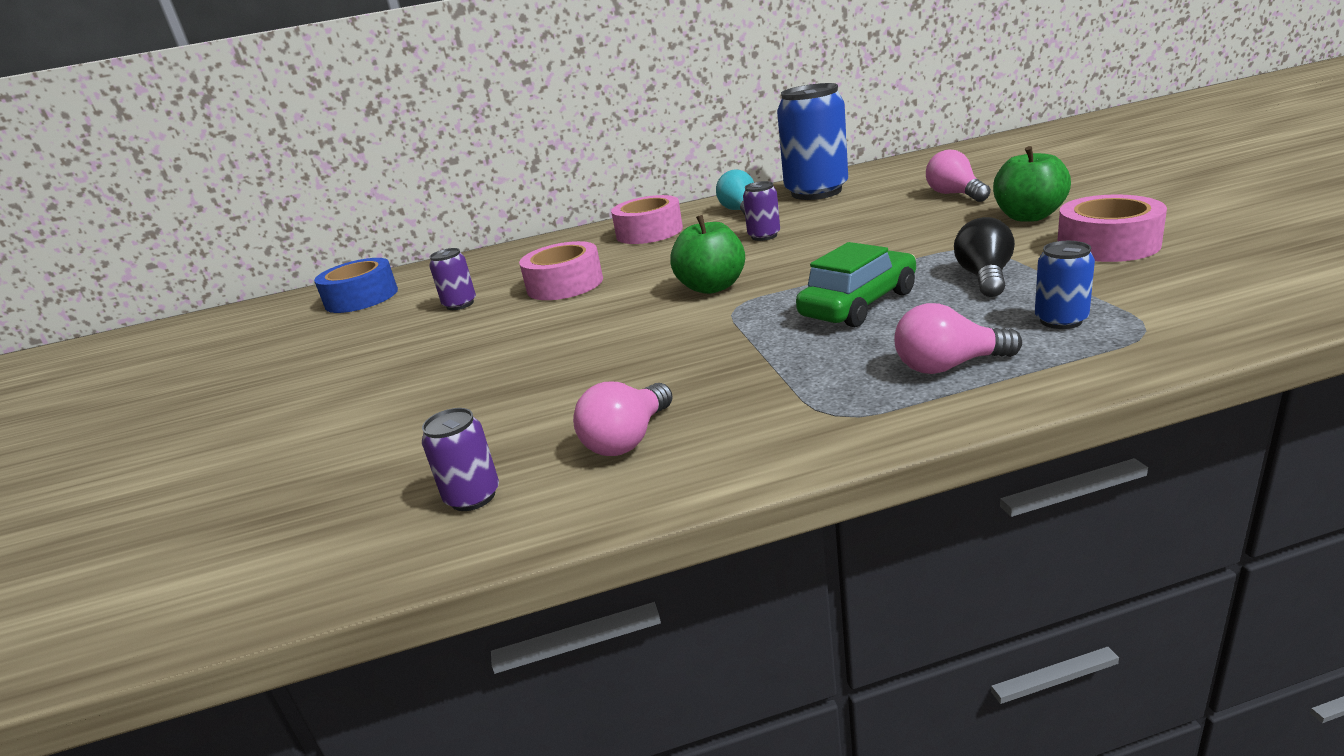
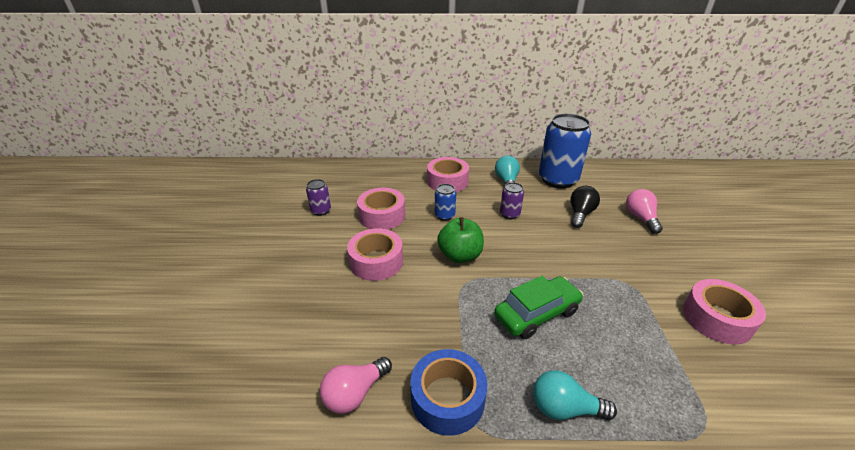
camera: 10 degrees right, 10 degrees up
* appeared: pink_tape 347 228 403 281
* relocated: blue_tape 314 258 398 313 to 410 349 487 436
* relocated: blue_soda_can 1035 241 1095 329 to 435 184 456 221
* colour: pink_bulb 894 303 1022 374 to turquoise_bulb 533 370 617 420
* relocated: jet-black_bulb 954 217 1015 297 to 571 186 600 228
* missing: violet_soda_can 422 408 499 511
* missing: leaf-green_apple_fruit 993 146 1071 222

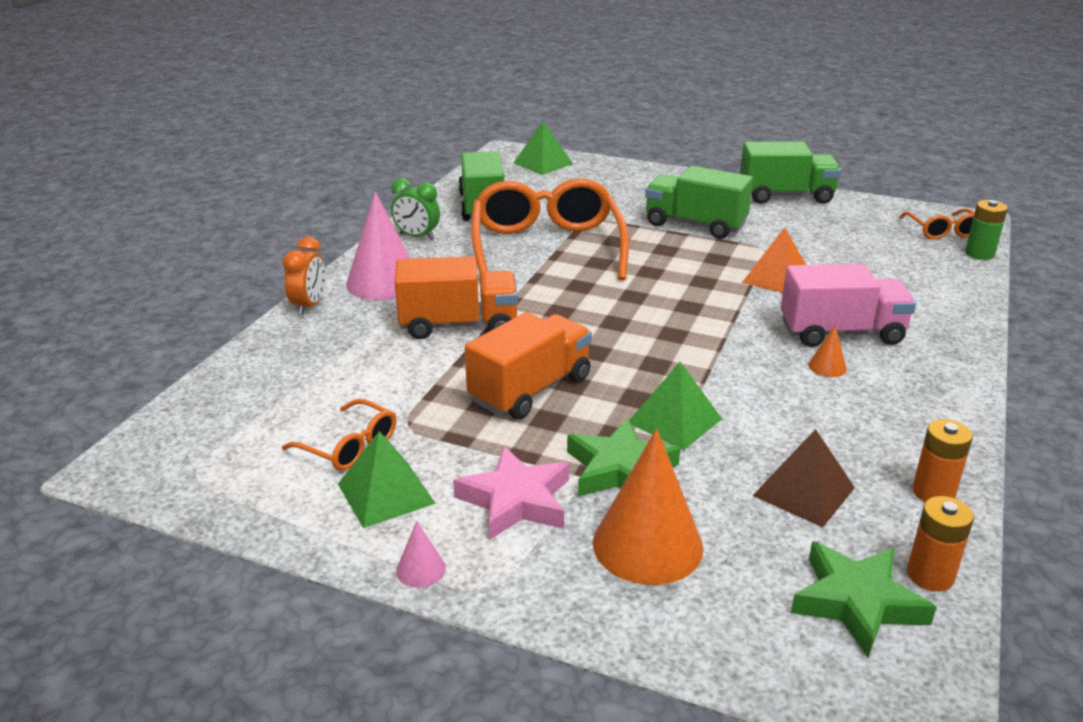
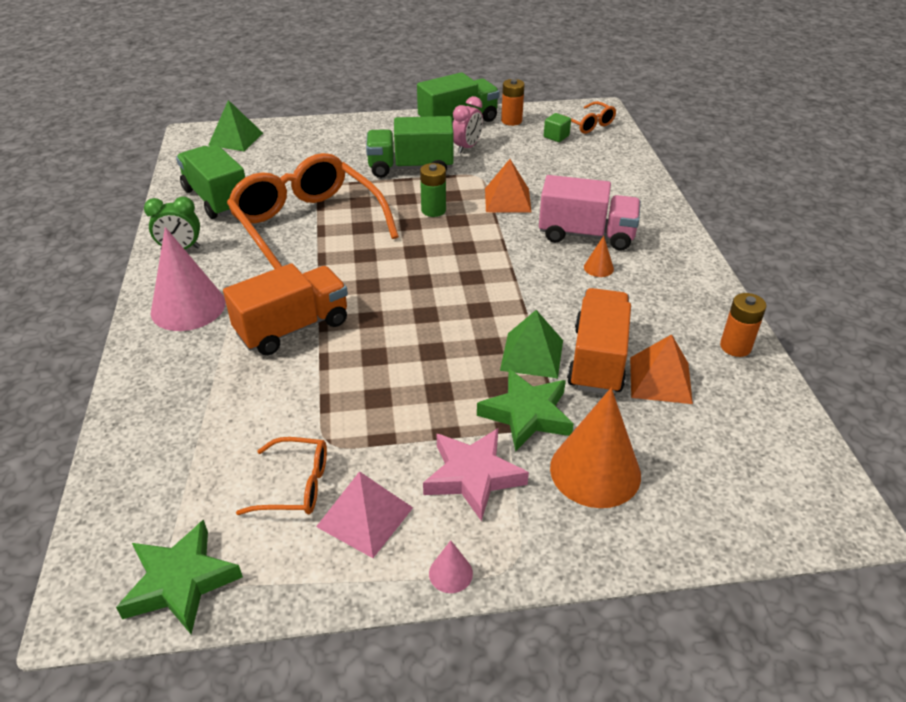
camera: 30 degrees left, 10 degrees up
* relocated: leaf-green_star 791 541 937 658 to 116 520 243 634
* colour: leaf-green_pyramid 338 431 436 528 to pink_pyramid 316 471 413 558
* relocated: leaf-green_power_cell 965 200 1008 260 to 420 163 446 217
* appeared: pink_clock 453 96 483 153
* relocated: orange_power_cell 907 496 974 591 to 501 79 525 126
* spun: pink_truck 781 264 916 347 = 539 175 641 251 45 degrees clockwise
* appeared: leaf-green_cube 544 113 571 142
* relocated: orange_truck 465 312 592 420 to 567 288 631 394
* colour: dark_brown_pyramid 753 429 855 527 to orange_pyramid 630 334 693 404
* missing: orange_clock 283 237 325 315

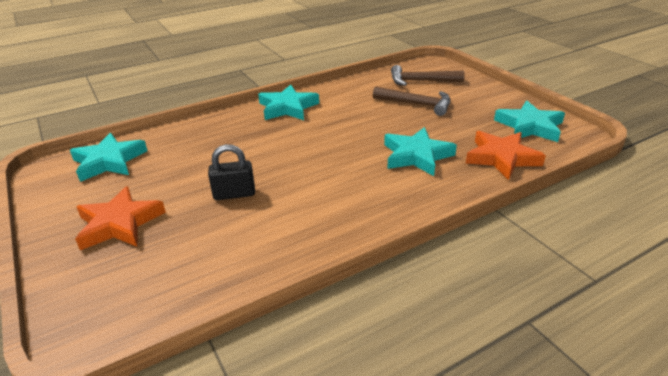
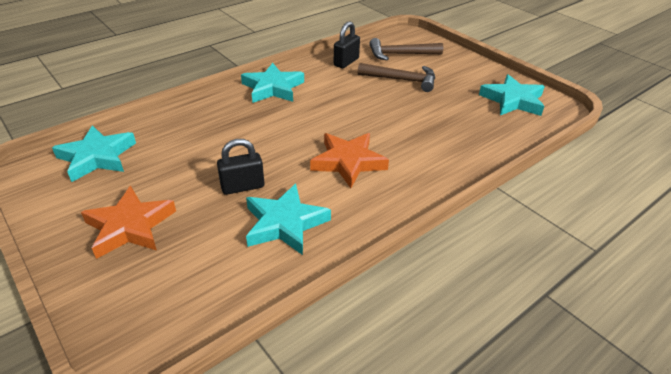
camera: 10 degrees left, 5 degrees up
* relocated: turquoise_star 384 127 457 176 to 246 184 331 255
* relocated: orange_star 466 131 546 180 to 310 133 389 188
* appeared: jet-black_lock 334 21 360 68

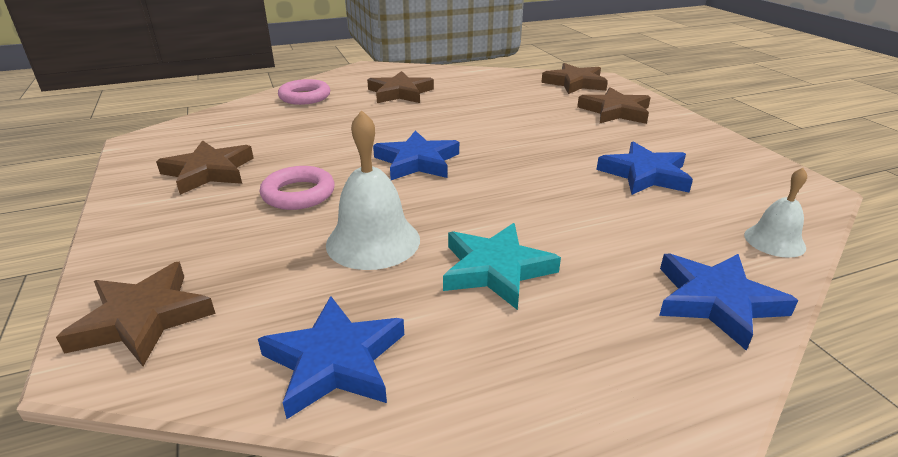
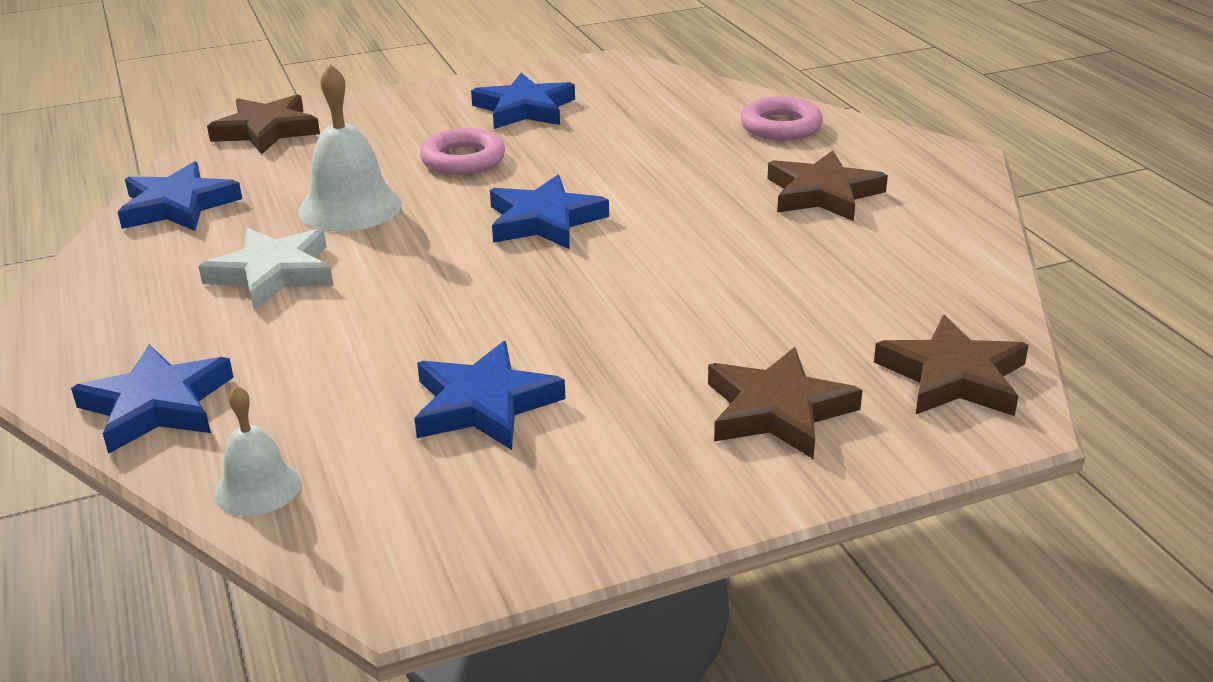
camera: 90 degrees right, 0 degrees up
* colour: turquoise_star 443 223 561 310 to pure_white_star 198 228 333 310
* colour: dark_brown_star 156 140 254 195 to blue_star 471 73 575 129

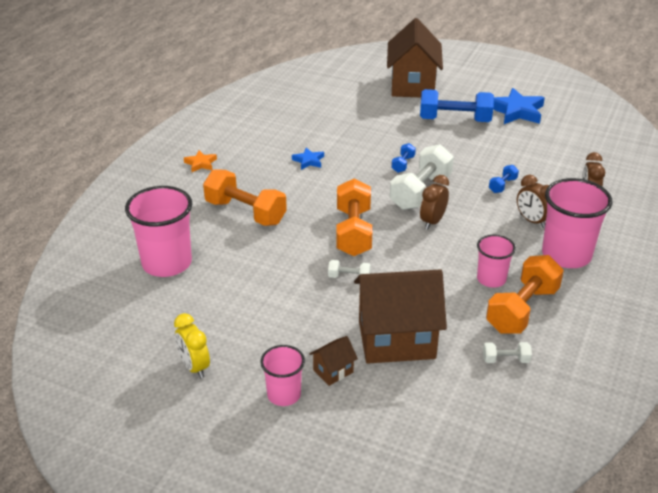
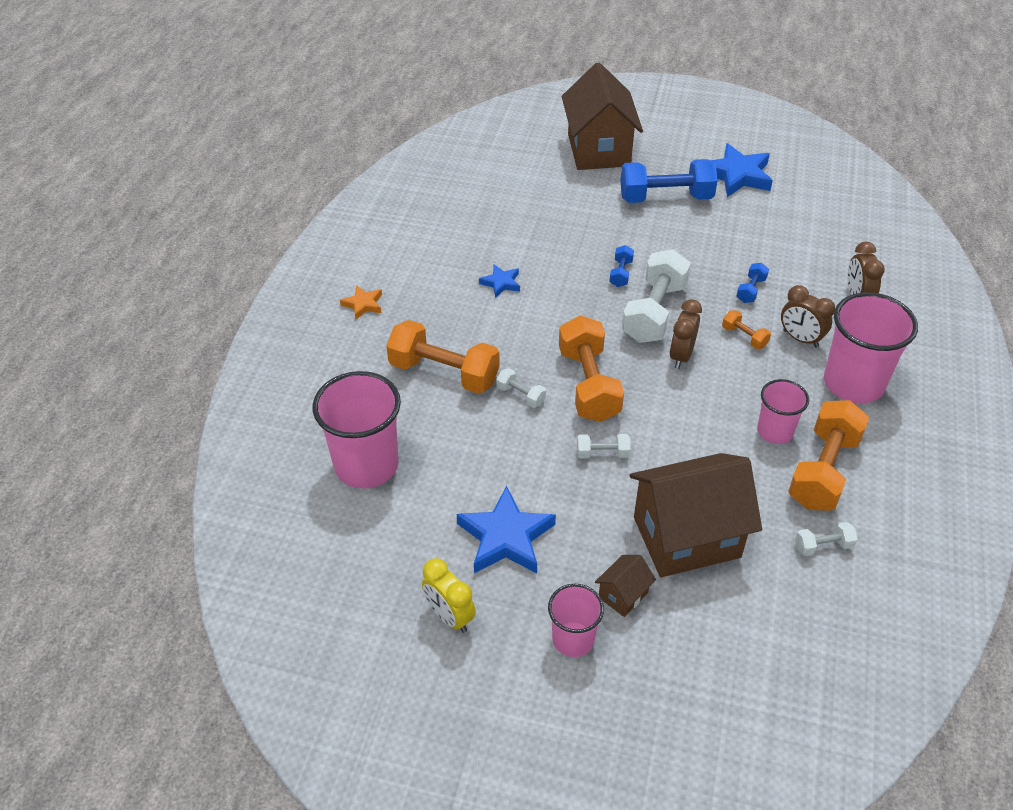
camera: 10 degrees left, 10 degrees up
* appeared: blue_star 457 486 556 573
* appeared: pure_white_hand_weight 496 368 546 408
* appeared: orange_hand_weight 722 310 771 349

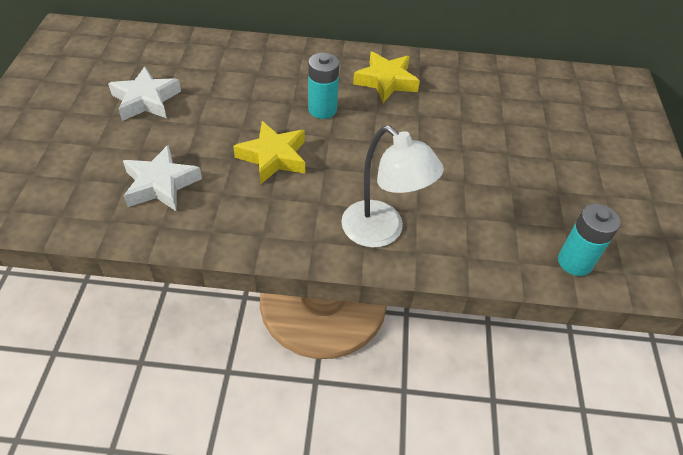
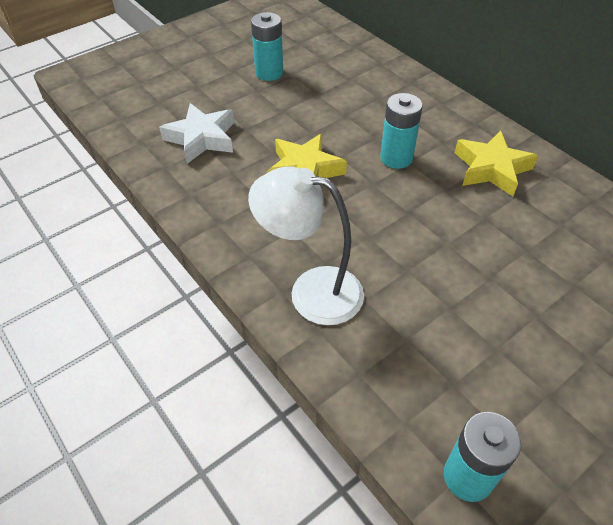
camera: 50 degrees right, 0 degrees up
* spun: pure_white_desk_lamp 341 125 444 248 = 248 166 364 325 105 degrees clockwise
* exchanged: pure_white_star 108 66 181 121 to turquoise_power_cell 251 12 283 81

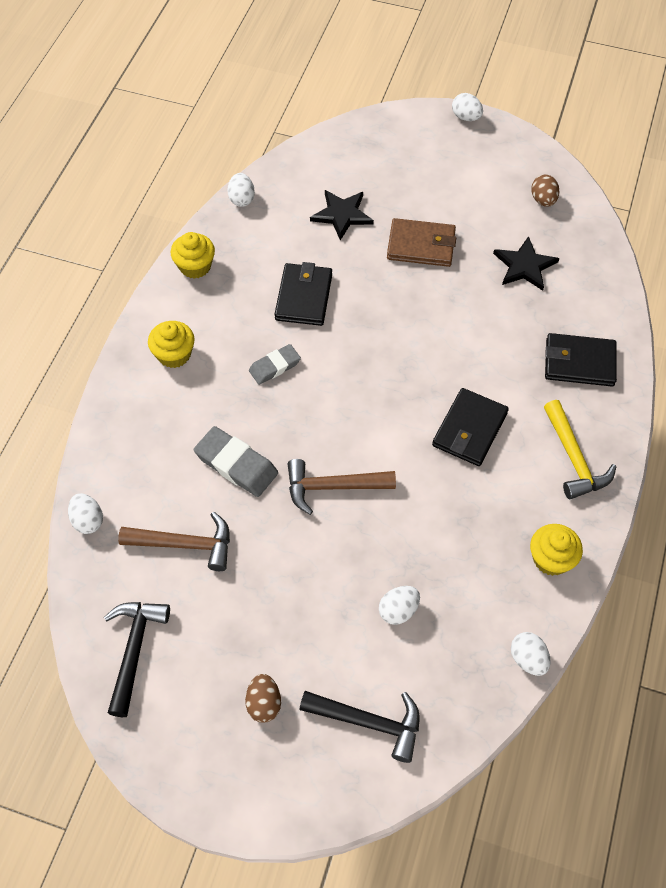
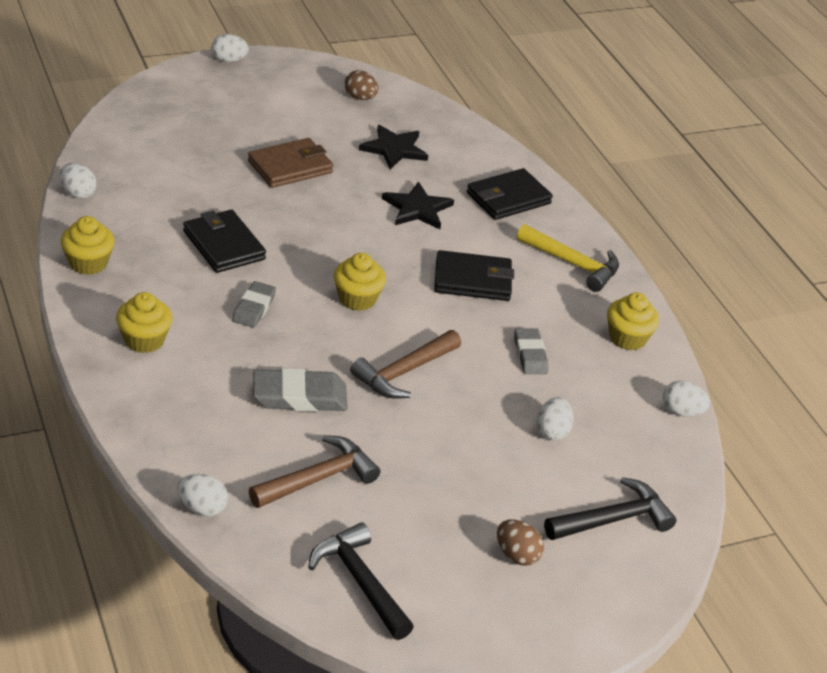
camera: 45 degrees left, 20 degrees down
* appeared: bright_yellow_muffin 334 253 386 311
* relocated: jet-black_star 310 190 374 240 to 382 181 454 229
* spun: jet-black_billfold 432 388 509 466 = 434 250 514 301 75 degrees counterclockwise
* appeared: ash-grey_eraser 514 328 548 374

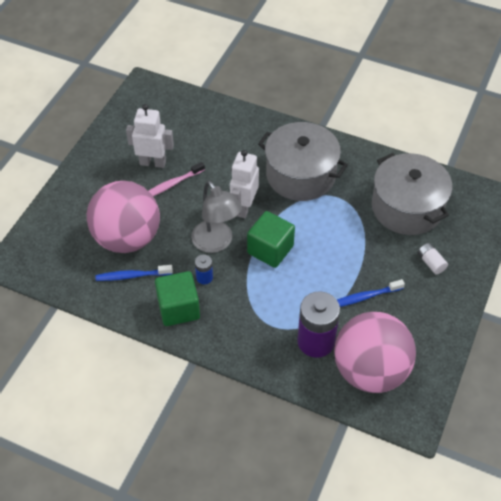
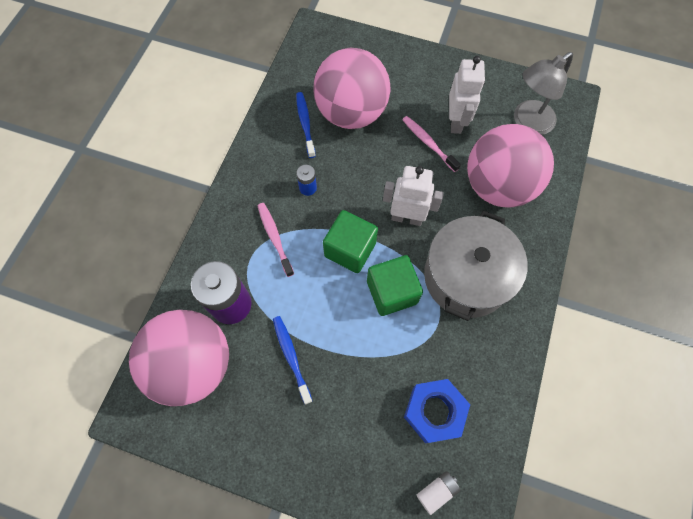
camera: 85 degrees right, 15 degrees up
* appeared: pink_dental_brush 258 203 294 277
* relocated: leaf-green_cube 155 271 200 326 to 367 255 423 316
* exchanged: ash-grey_cooking_pot 372 153 452 235 to blue_hexagon_nut 404 379 470 443
* relocated: pure_white_power_cell 418 243 448 275 to 417 471 461 515
* appeared: pink_play_ball 467 124 554 208
* relocated: ash-grey_desk_lamp 191 181 242 253 to 514 52 573 135

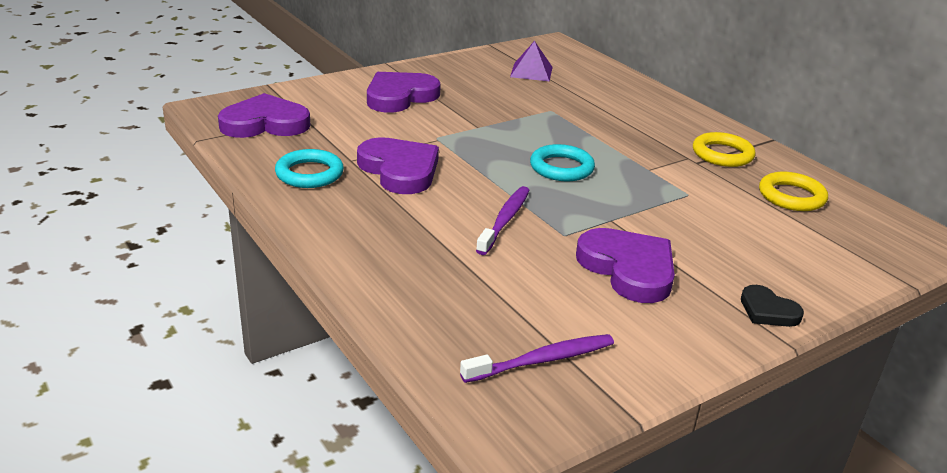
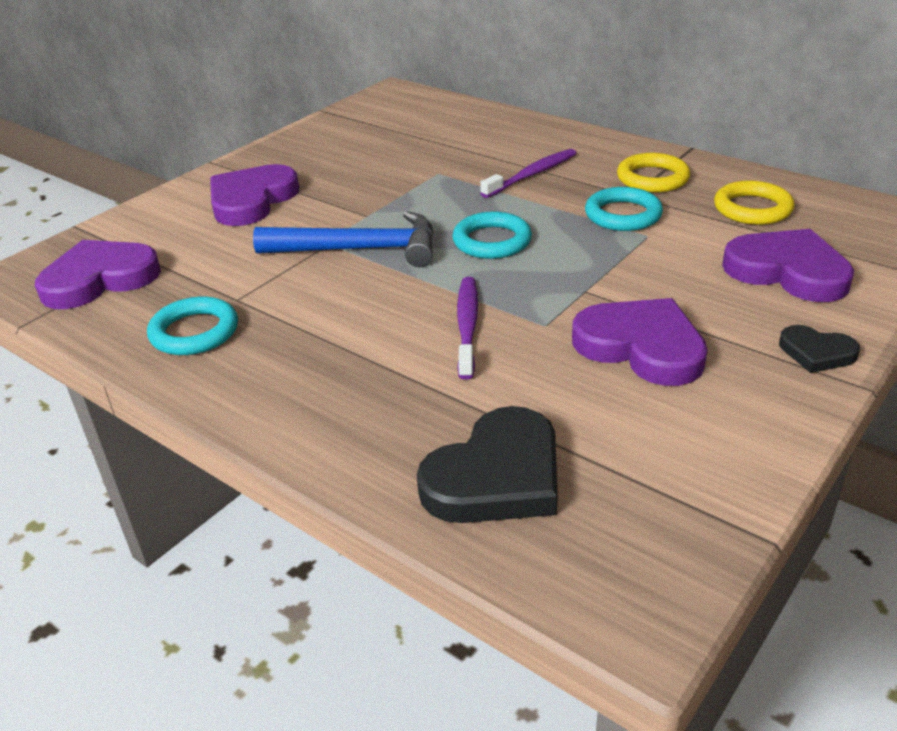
camera: 15 degrees left, 5 degrees up
* appeared: blue_claw_hammer 253 211 434 267
* appeared: jet-black_heart 417 406 558 523
* relocated: violet_dental_brush 460 334 614 383 to 480 149 576 198
* appeared: turquoise_hoop 585 187 663 231
* relocated: violet_heart 357 137 439 194 to 722 229 854 302
* missing: violet_pyramid 510 41 553 82

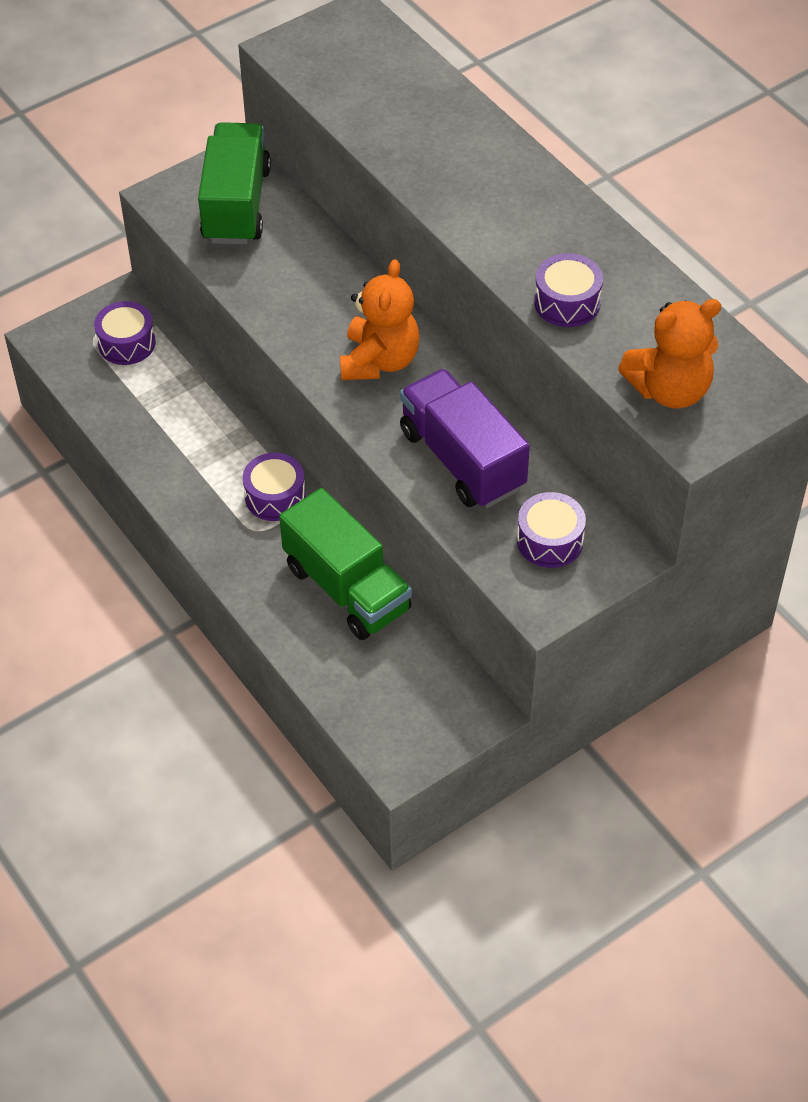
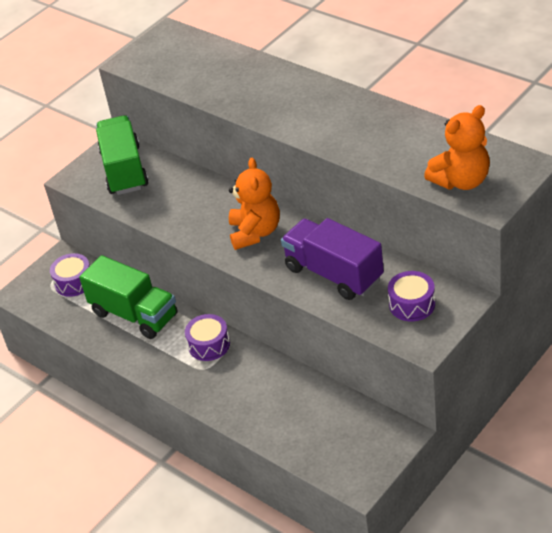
camera: 10 degrees left, 10 degrees down
* relocated: leaf-green_truck 279 488 412 640 to 79 255 178 339
* missing: violet_drum 534 253 603 327

